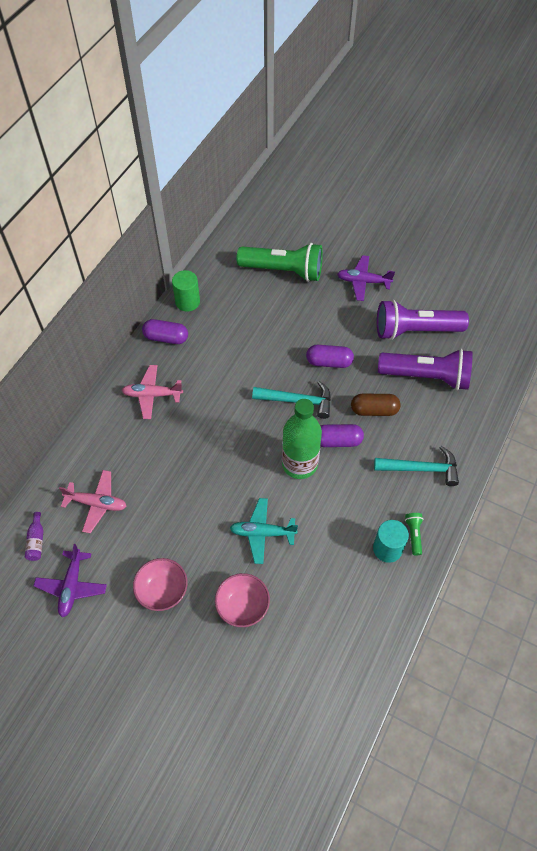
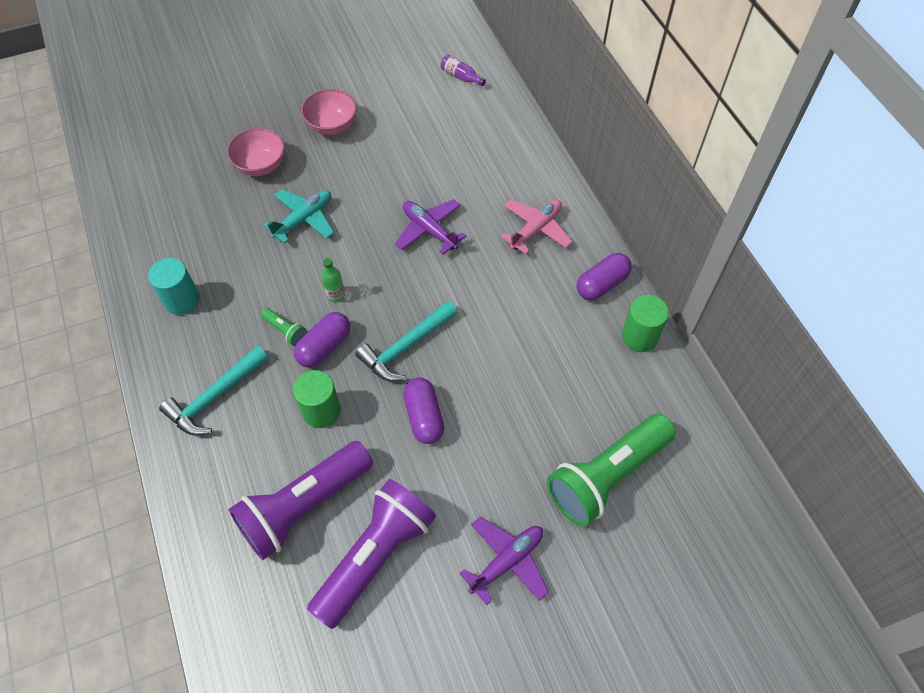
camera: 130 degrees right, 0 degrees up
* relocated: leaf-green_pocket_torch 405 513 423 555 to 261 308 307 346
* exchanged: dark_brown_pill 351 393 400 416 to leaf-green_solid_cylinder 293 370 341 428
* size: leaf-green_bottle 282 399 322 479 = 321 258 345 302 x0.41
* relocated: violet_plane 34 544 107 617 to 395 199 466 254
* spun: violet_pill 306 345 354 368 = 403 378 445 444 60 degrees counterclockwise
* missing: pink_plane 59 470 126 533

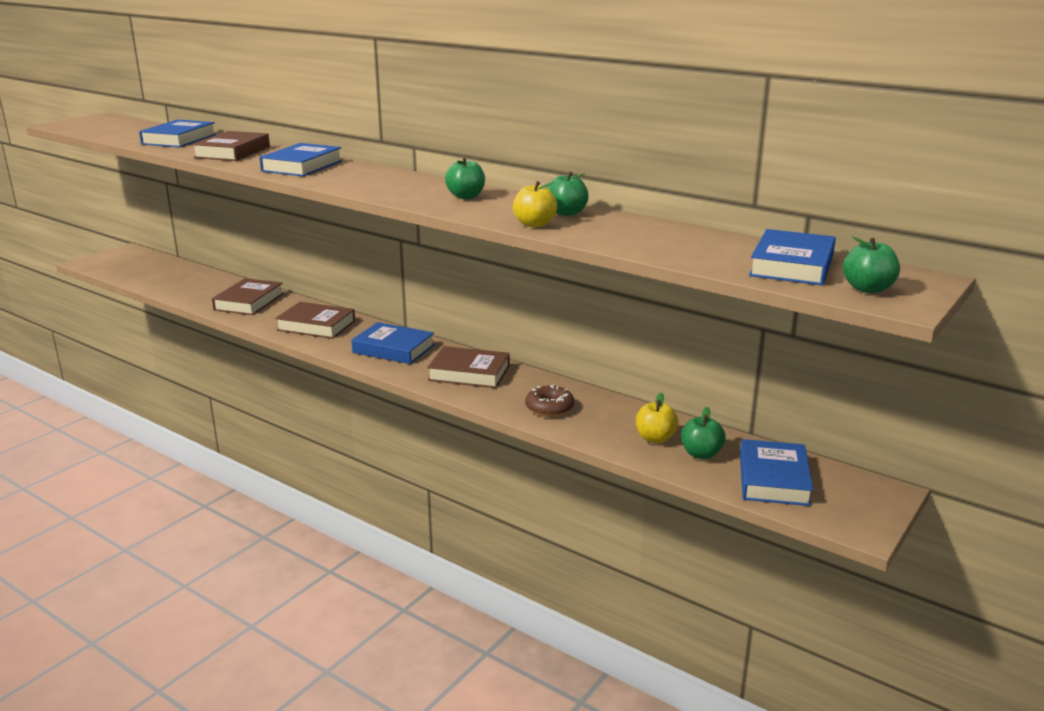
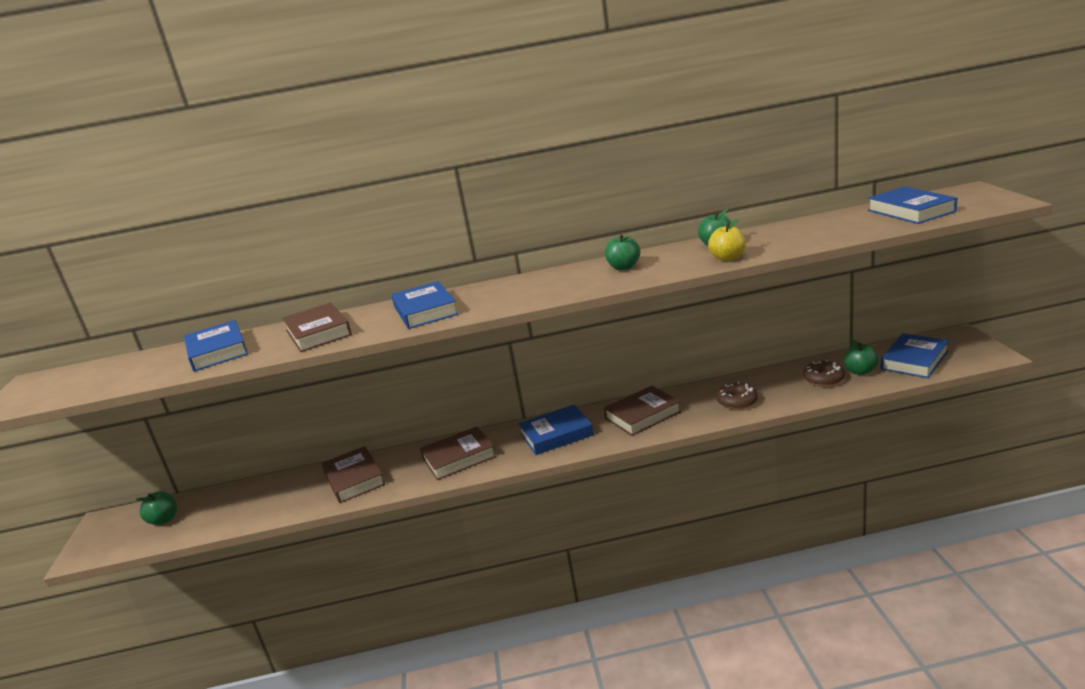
camera: 40 degrees left, 0 degrees up
* relocated: leaf-green_apple_fruit 843 236 900 293 to 136 491 177 525
* exchanged: bright_yellow_apple_fruit 636 393 679 443 to dark_brown_glazed_donut 803 360 845 387
* spun: blue_hardcover 740 439 813 506 = 881 333 949 378 75 degrees clockwise

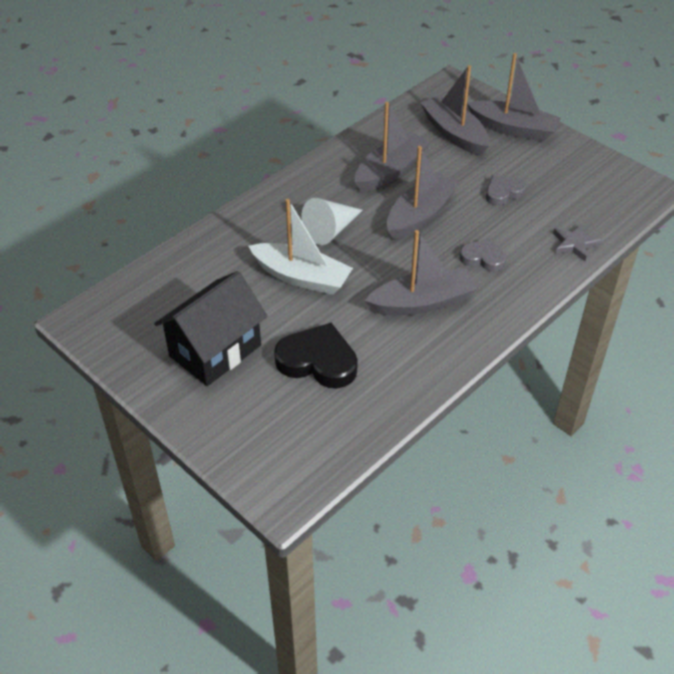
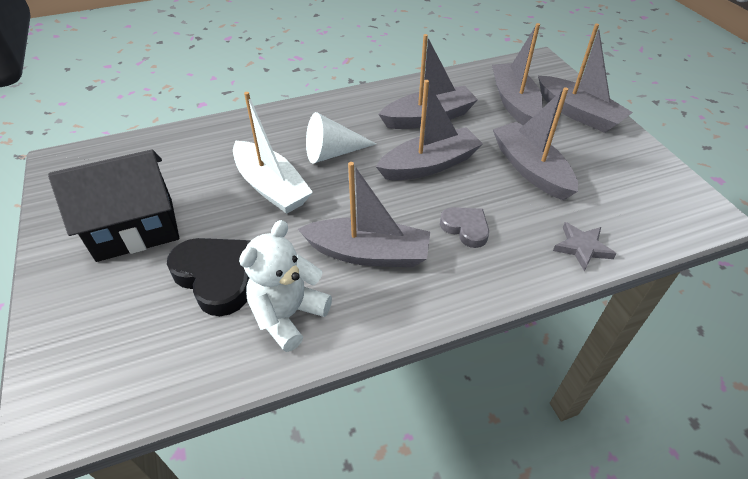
camera: 25 degrees right, 0 degrees up
* appeared: pure_white_teddy_bear 239 220 332 352
* exchanged: ash-grey_heart 486 175 526 206 to ash-grey_toy_boat 493 87 578 200

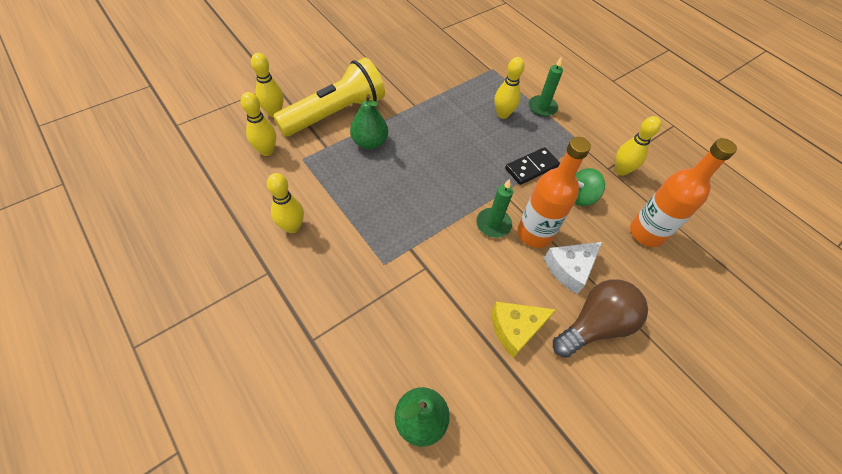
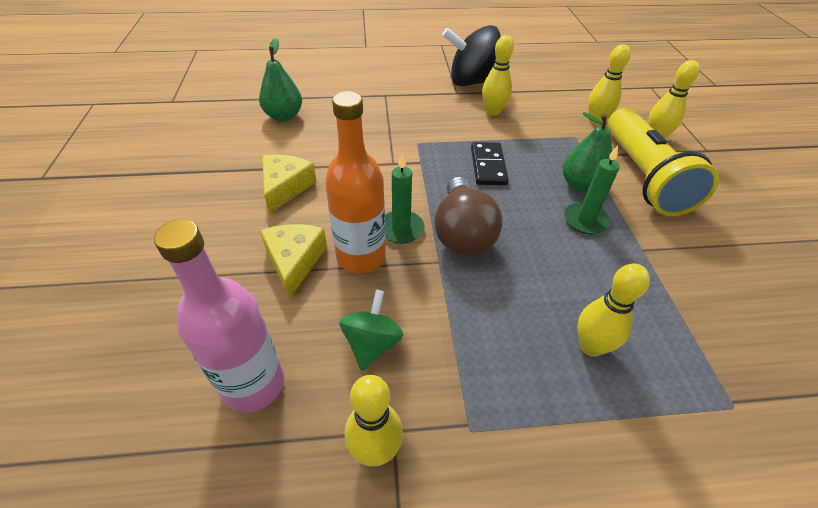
camera: 125 degrees right, 10 degrees down
* colour: orange_bottle 630 138 737 247 to pink_bottle 154 219 284 413
* colour: pure_white_cheese 544 242 602 294 to bright_yellow_cheese 260 224 327 298
* relocated: dark_brown_bulb 553 279 648 358 to 434 177 503 256
* appeared: jet-black_toy_top 442 25 501 86
* relocated: jet-black_domino_piece 505 147 560 185 to 471 142 509 185
* relocated: leaf-green_wax_candle 529 56 563 117 to 564 146 620 234

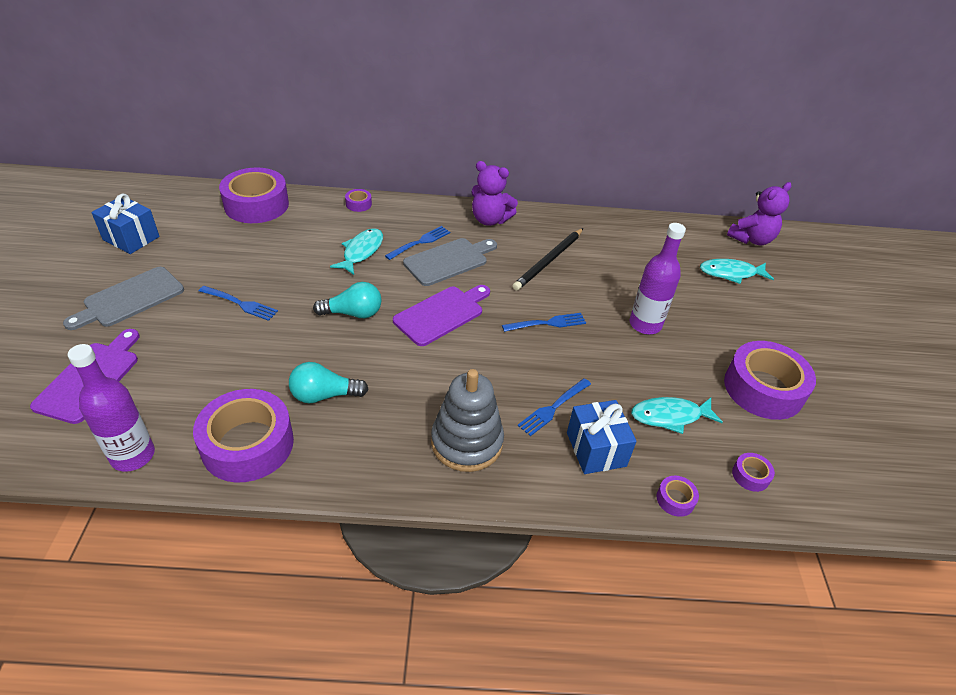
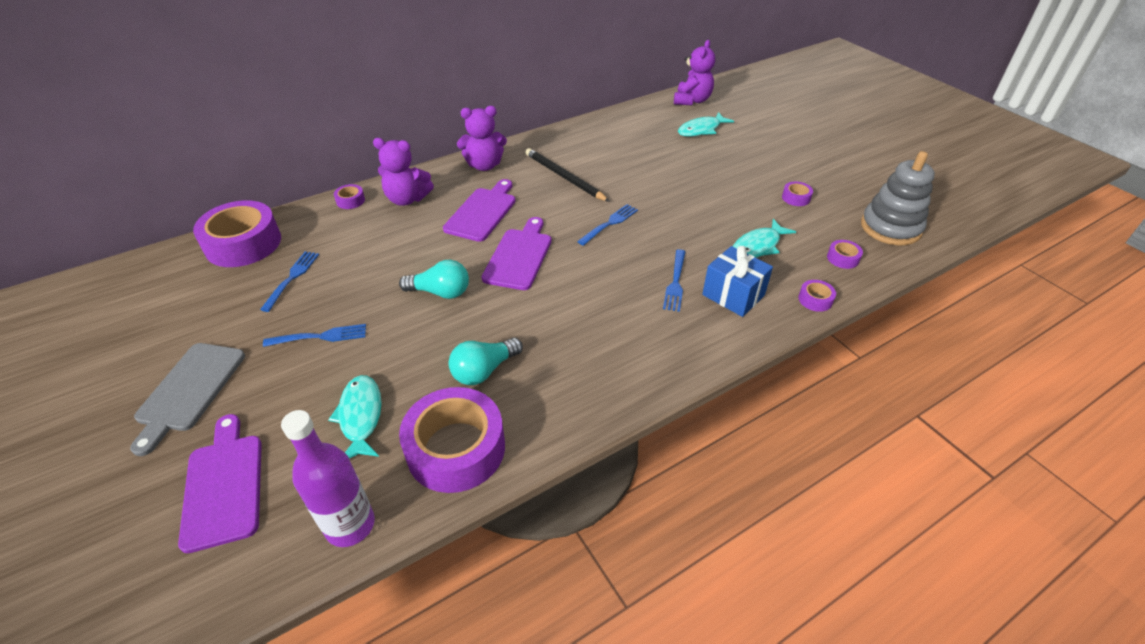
camera: 30 degrees left, 0 degrees up
* relocated: blue_fork 385 226 450 260 to 260 251 319 312
* relocated: turquoise_fish 330 228 383 275 to 328 375 382 458
* appeared: violet_teddy_bear 373 138 434 206
* spun: turquoise_bulb 313 282 382 318 = 399 260 469 299 45 degrees clockwise
* colour: ash-grey_cutting_board 403 238 497 286 to violet_cutting_board 443 179 516 242
* spun: jet-black_pencil 512 228 583 291 = 525 148 610 202 135 degrees clockwise
* size: violet_tape 724 341 816 420 = 782 182 813 206 x0.42
* relocated: ash-grey_ring_stacker 431 369 504 472 to 861 151 935 245
* missing: blue_gift 91 194 159 254
* missing: violet_bottle 629 223 686 334

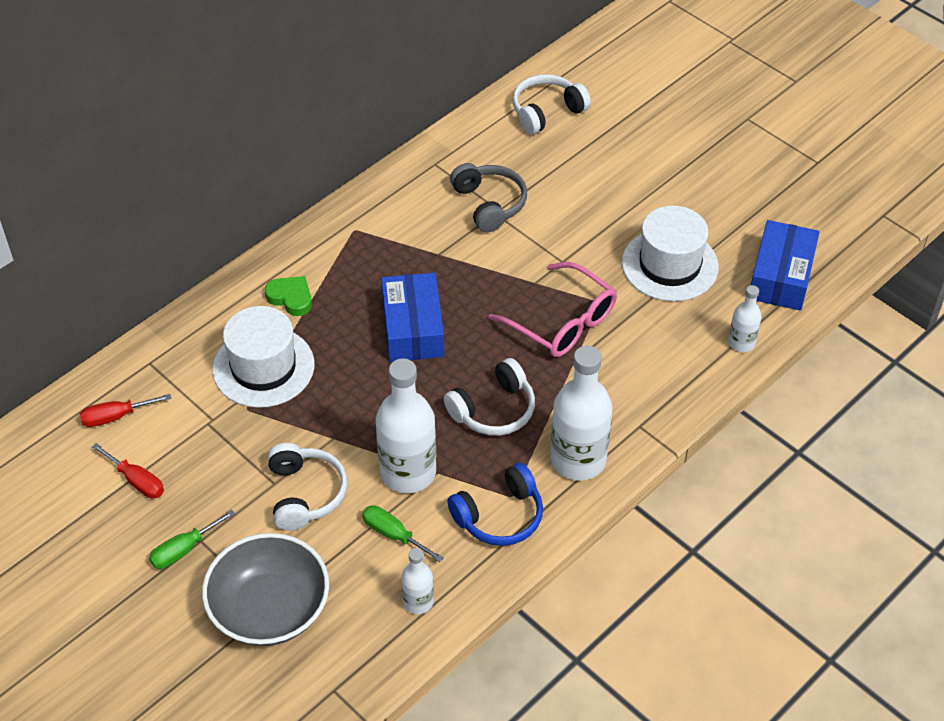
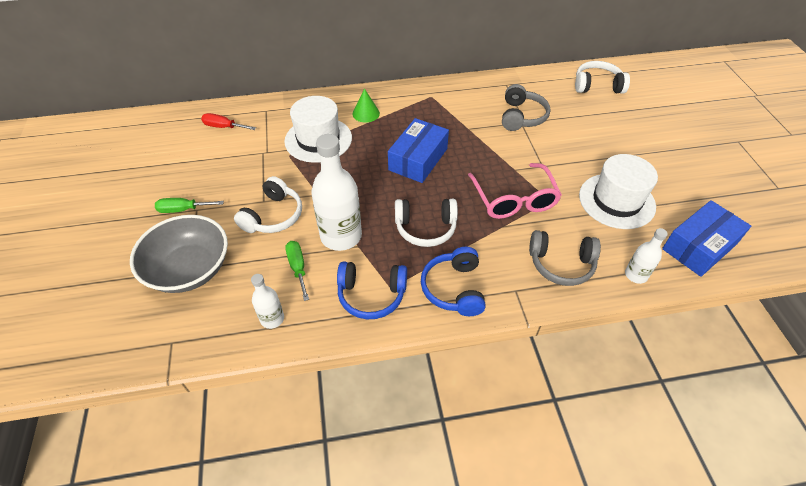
camera: 35 degrees right, 0 degrees up
* exchanged: leaf-green_heart 265 276 312 316 to leaf-green_cone 352 88 380 123
* exchanged: pure_white_bottle 550 346 612 481 to blue_headphones 421 247 486 316
* appeared: ash-grey_headphones 529 230 601 286
* missing: red_hand_screwdriver 92 443 164 499

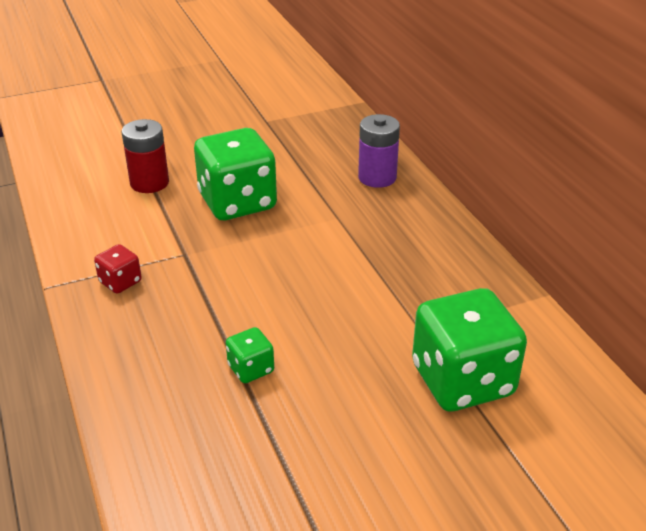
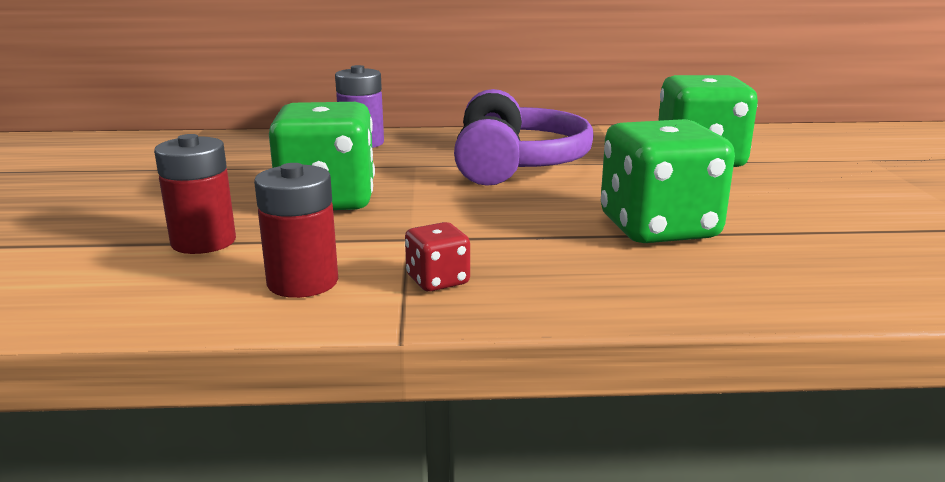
camera: 70 degrees left, 15 degrees down
* appeared: red_power_cell 254 163 338 298
* appeared: violet_headphones 454 89 594 186
* size: leaf-green_game_die 226 327 274 383 = 601 119 735 243 x2.21

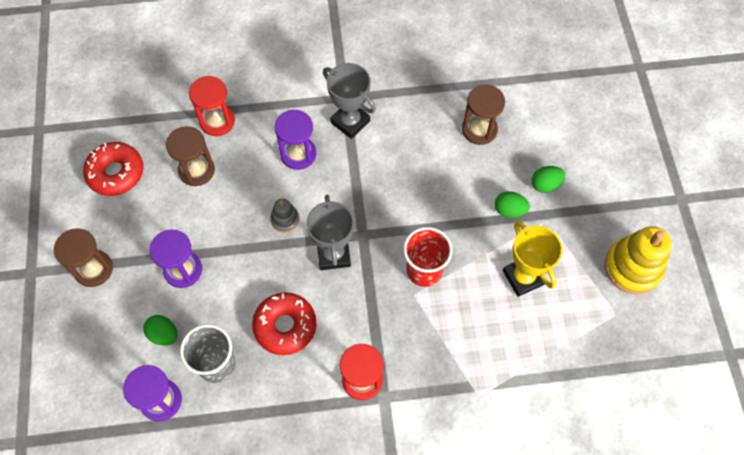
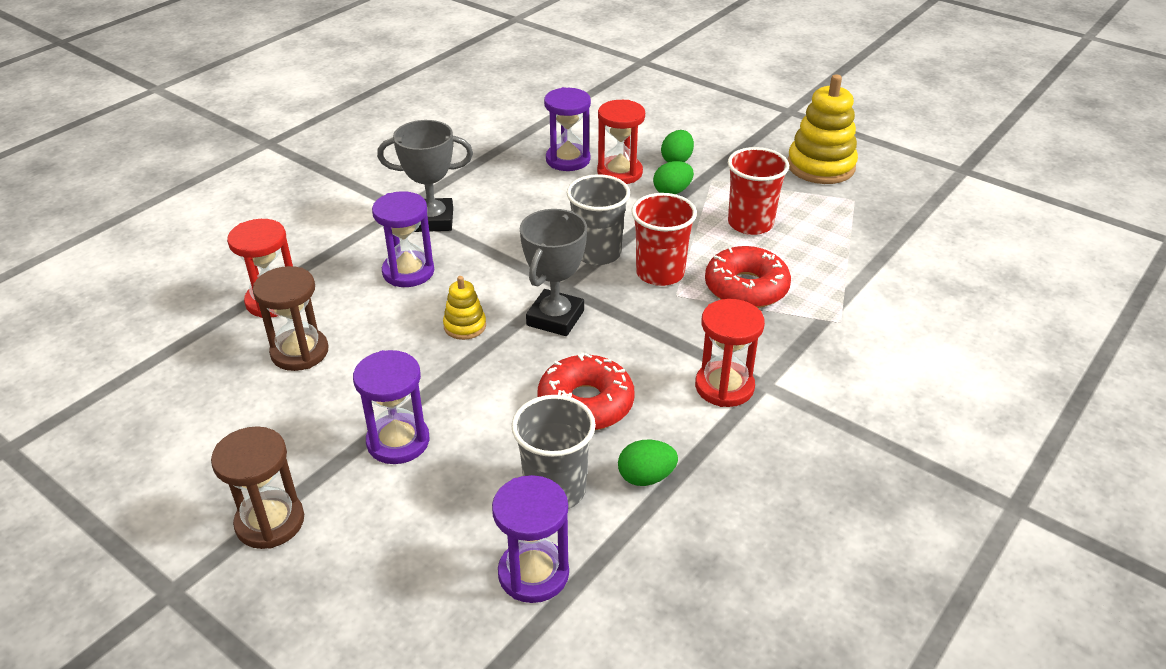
camera: 45 degrees left, 25 degrees down
* colour: ash-grey_ring_stacker 270 198 300 233 to bright_yellow_ring_stacker 443 276 486 340
* spun: ash-grey_prize_cup 306 195 354 270 = 520 209 587 336 75 degrees clockwise
* colour: dark_brown_sand_timer 462 85 505 145 to violet_sand_timer 544 87 591 171
* appeared: ash-grey_beaker 567 174 630 265
* appeared: red_sand_timer 597 100 645 184
* relocated: leaf-green_toy_egg 143 315 177 346 to 618 440 678 486
* relocated: red_glazed_donut 83 142 143 196 to 705 246 791 308
* exchanged: bright_yellow_prize_cup 503 221 563 297 to red_beaker 728 147 789 235

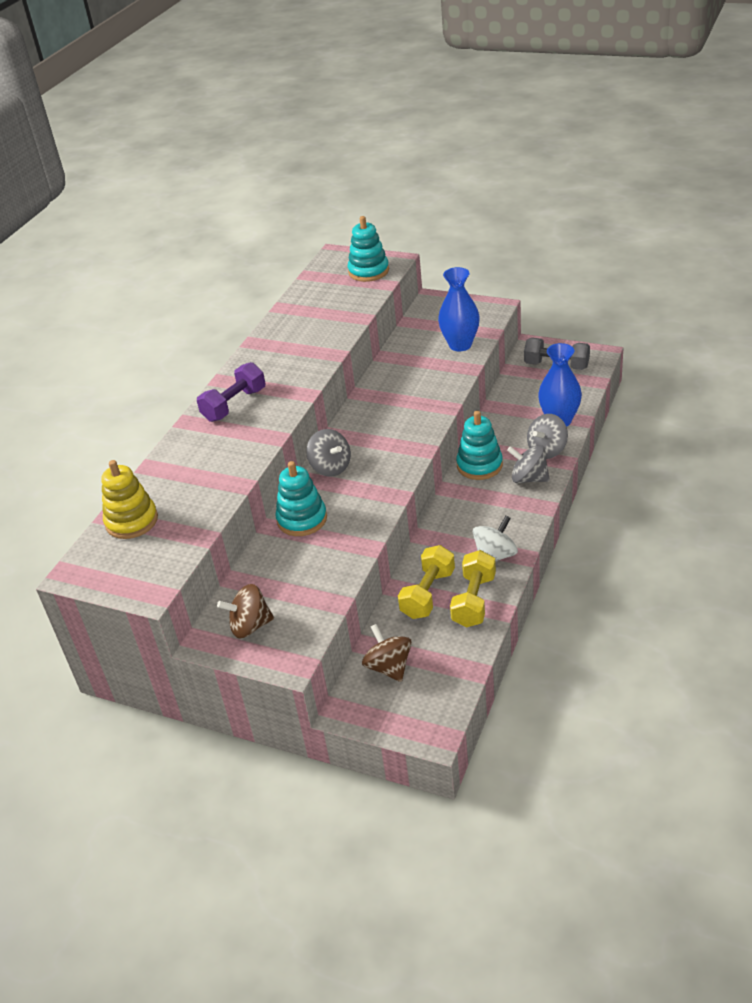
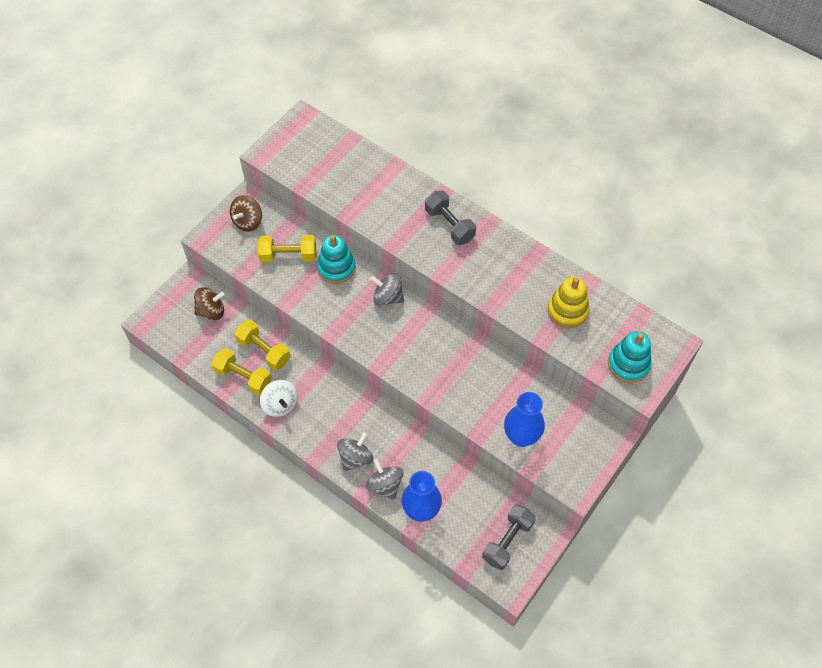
camera: 100 degrees right, 20 degrees up
* spun: dark_brown_toy_top 217 584 274 638 = 230 195 262 232 150 degrees counterclockwise
* appeared: bright_yellow_hand_weight 258 235 316 262
* spun: ash-grey_toy_top 307 429 351 477 = 370 273 404 306 45 degrees clockwise
* colour: violet_hand_weight 197 362 266 422 to ash-grey_hand_weight 425 190 476 245
* relocated: bright_yellow_ring_stacker 101 460 158 539 to 548 276 589 328
* missing: turquoise_ring_stacker 456 411 503 480

